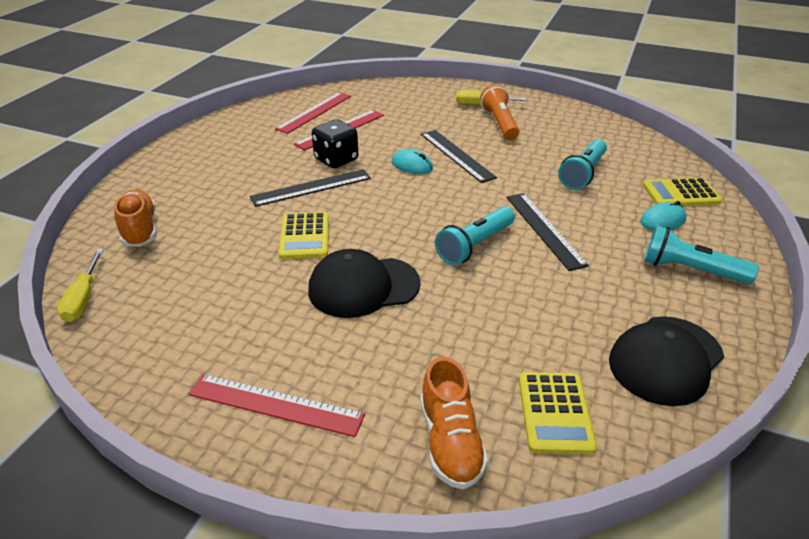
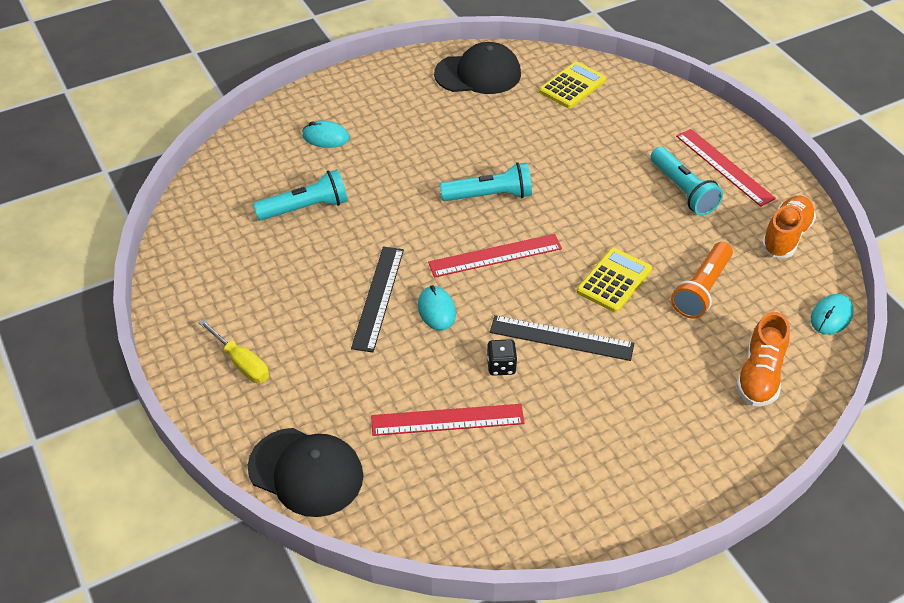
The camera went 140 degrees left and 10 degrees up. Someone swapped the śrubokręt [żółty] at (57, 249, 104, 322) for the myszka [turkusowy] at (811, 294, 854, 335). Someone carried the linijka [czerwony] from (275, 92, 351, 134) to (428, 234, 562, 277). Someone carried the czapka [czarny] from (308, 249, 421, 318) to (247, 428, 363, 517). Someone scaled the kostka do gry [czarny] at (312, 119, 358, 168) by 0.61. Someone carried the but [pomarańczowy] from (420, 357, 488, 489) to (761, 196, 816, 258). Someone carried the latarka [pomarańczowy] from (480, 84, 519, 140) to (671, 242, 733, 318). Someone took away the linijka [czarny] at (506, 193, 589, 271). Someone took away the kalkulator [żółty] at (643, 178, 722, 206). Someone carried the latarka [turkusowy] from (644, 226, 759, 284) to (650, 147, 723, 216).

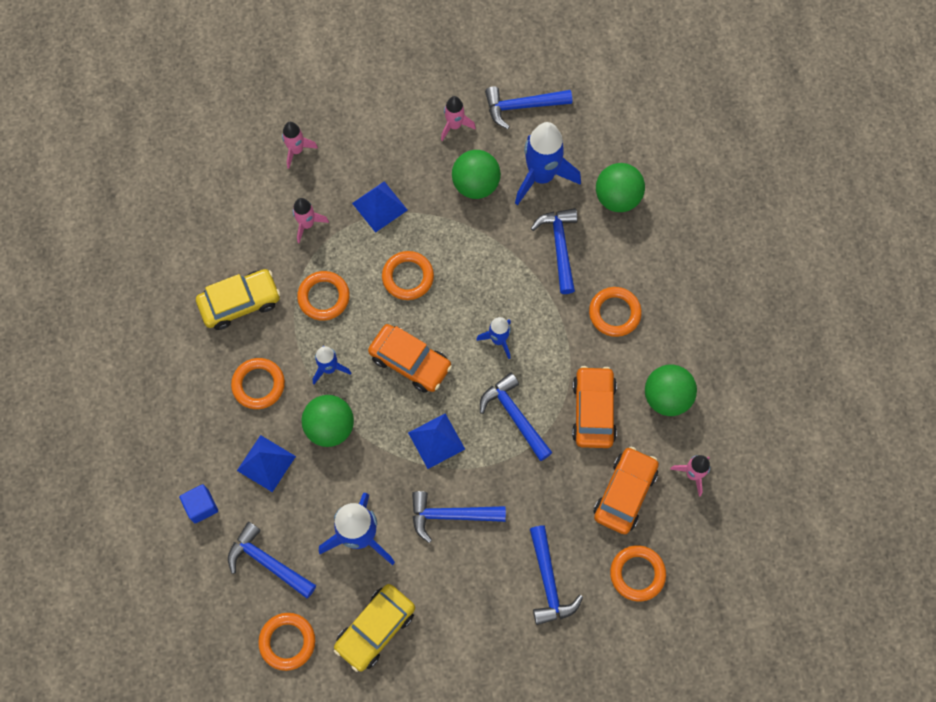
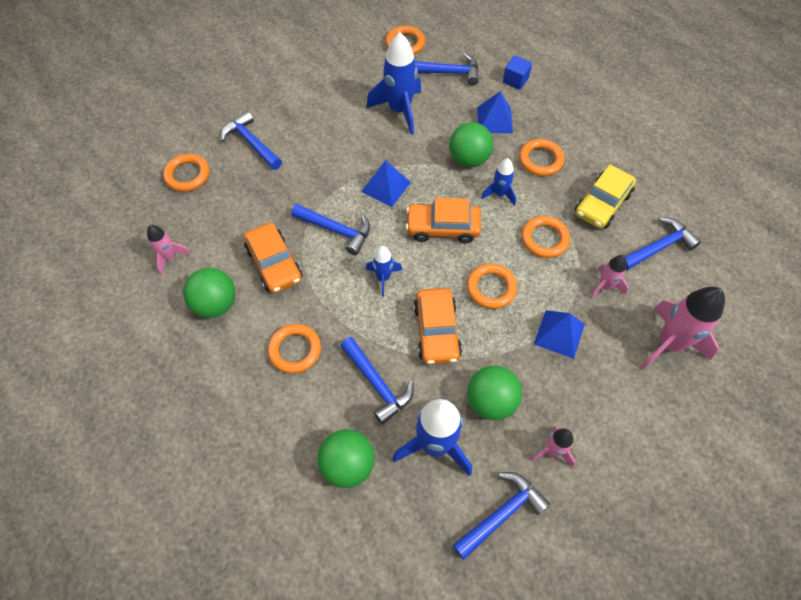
The camera went 150 degrees right and 10 degrees down. Someone scaled the rakieta [różowy] at (282, 122, 318, 169) by 1.86. Someone took away the samochód [żółty] at (334, 584, 415, 672). Someone carried the młotek [niebieski] from (412, 491, 506, 543) to (625, 217, 701, 271). Someone carried the samochód [pomarańczowy] from (594, 447, 659, 534) to (414, 288, 462, 364).

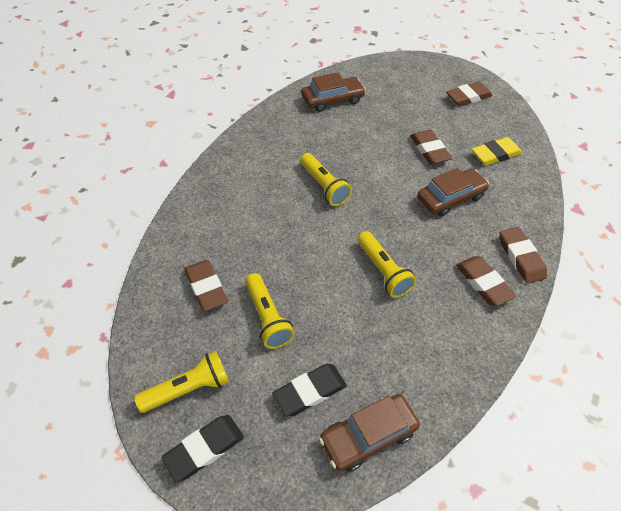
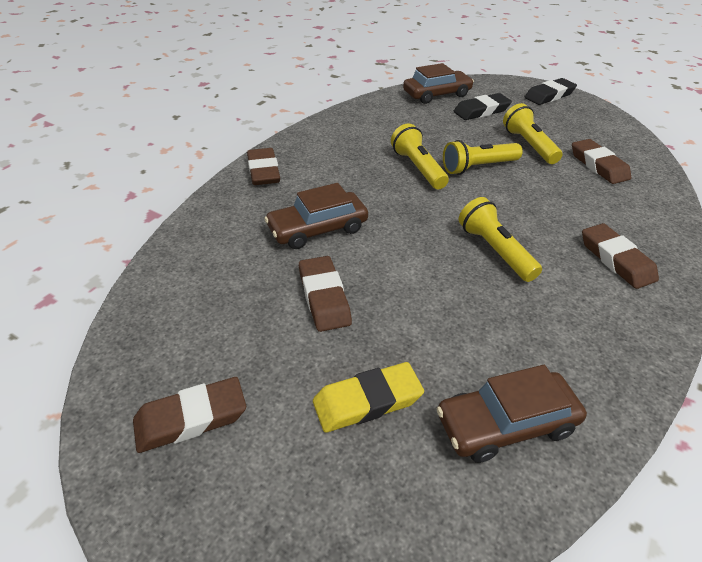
The camera went 175 degrees left and 10 degrees down. Someone carried the latarka [żółty] from (134, 351, 229, 413) to (443, 140, 523, 175). Someone carried the gumka do mazania [brązowy] from (456, 256, 516, 306) to (582, 223, 659, 289). Someone carried the gumka do mazania [żółty] from (472, 137, 522, 165) to (313, 362, 424, 433).

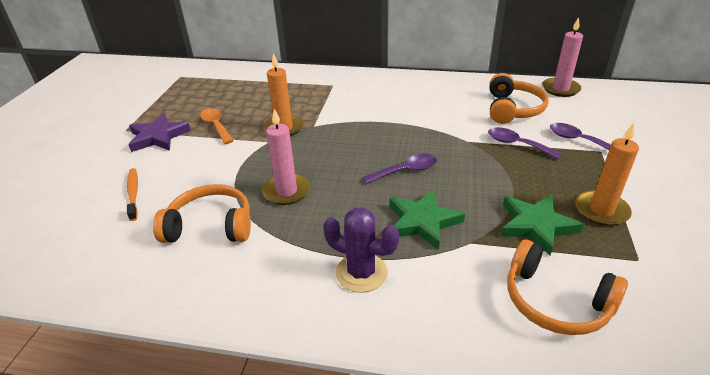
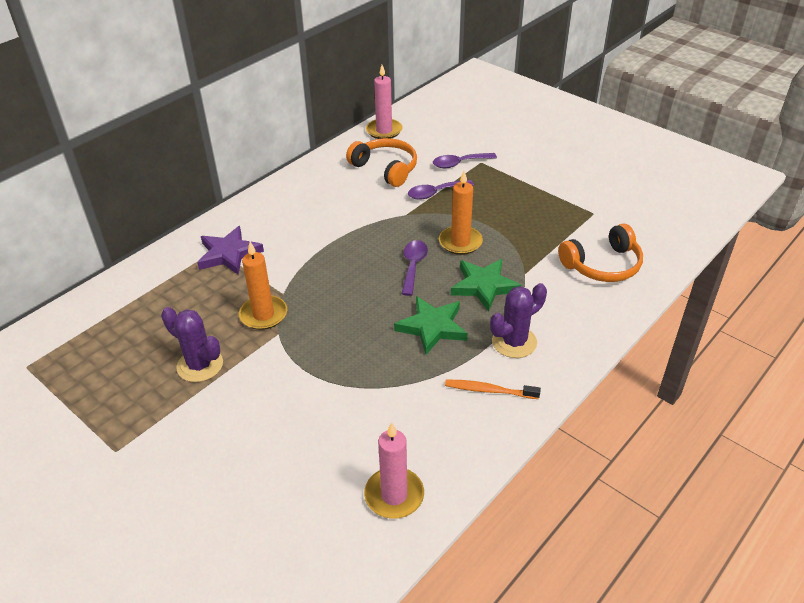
The camera went 60 degrees left and 5 degrees up. Someone carried the szczoteczka do zębów [pomarańczowy] from (127, 168, 138, 221) to (445, 379, 541, 399). Someone carried the gwiazda [fioletowy] from (128, 113, 191, 152) to (197, 226, 264, 275). Someone took away the słuchawki [pomarańczowy] at (153, 184, 251, 243). Someone swapped the łyżka [pomarańczowy] at (200, 108, 234, 144) for the kaktus [fioletowy] at (161, 307, 223, 382). Someone carried the świeca [różowy] from (262, 109, 310, 205) to (364, 422, 424, 519). Someone carried the gwiazda [zielony] from (500, 195, 584, 256) to (394, 296, 468, 355). Someone carried the świeca [pomarańczowy] from (575, 123, 639, 226) to (439, 171, 483, 255).

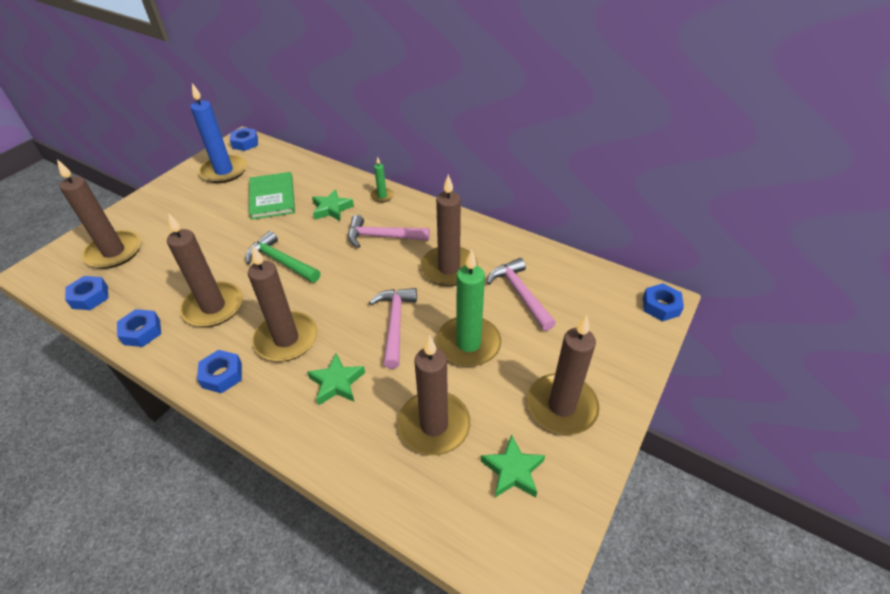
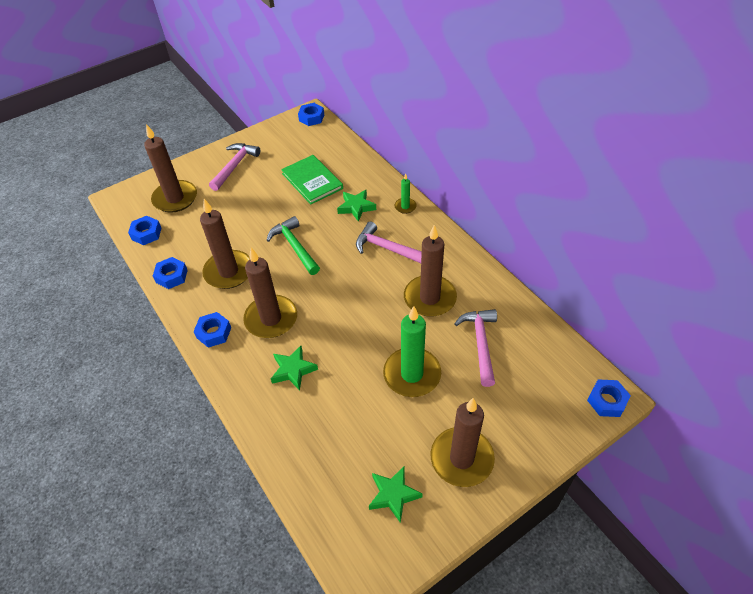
The camera went 25 degrees right and 5 degrees up. Someone took away the świeca [niebieski] at (190, 83, 247, 183). Someone rotated the książka [zielony] at (249, 172, 295, 220) by 45 degrees counterclockwise. Someone carried the młotek [różowy] from (369, 288, 417, 369) to (209, 143, 260, 191). Someone took away the świeca [brązowy] at (397, 335, 470, 455).

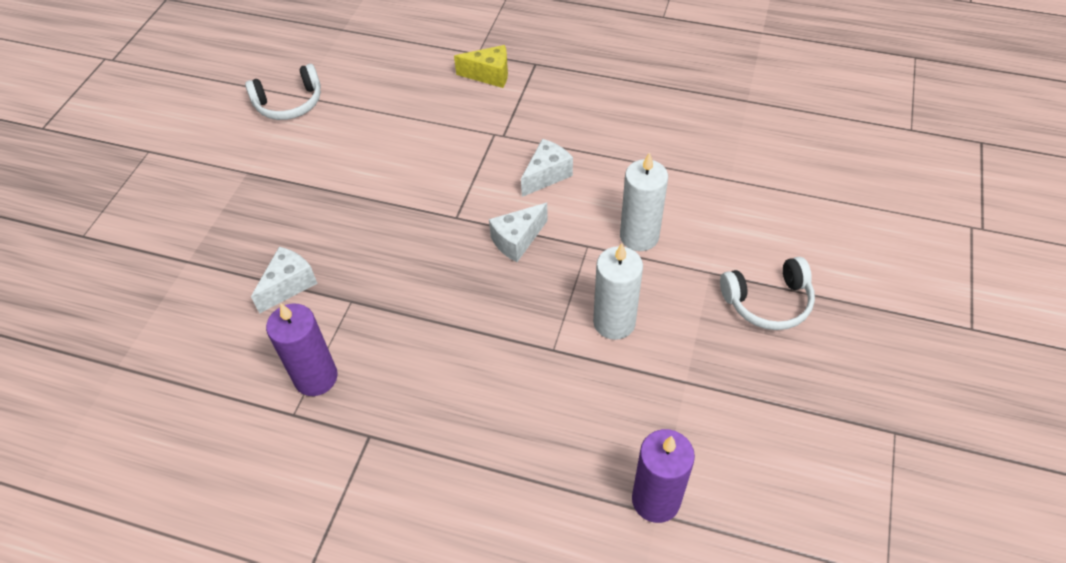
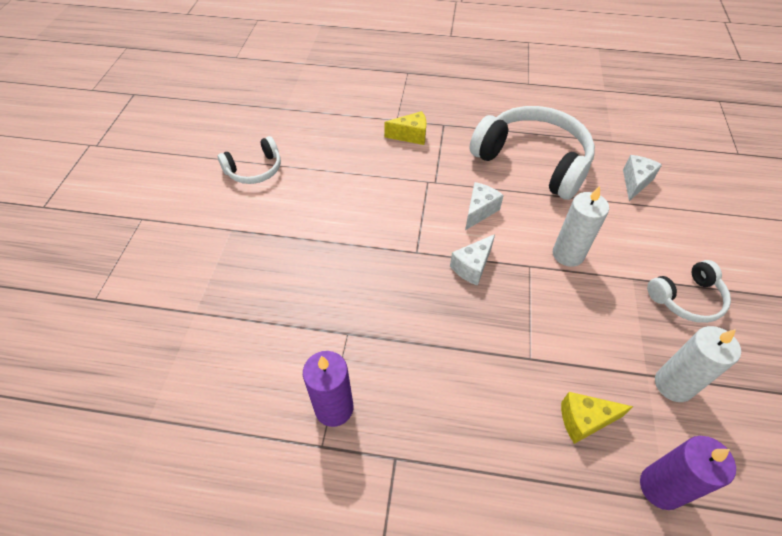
The camera went 10 degrees left and 0 degrees up. Someone carried the ser [biały] from (251, 247, 318, 314) to (623, 155, 662, 201). Someone carried the świeca [biały] from (593, 243, 643, 340) to (655, 326, 741, 402). Someone put down the słuchawki [biały] at (469, 106, 595, 200). Someone put down the ser [żółty] at (561, 392, 634, 444).

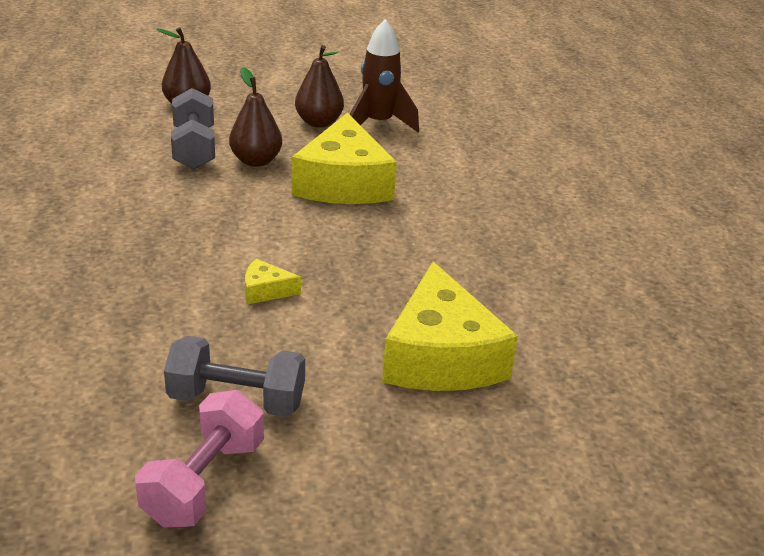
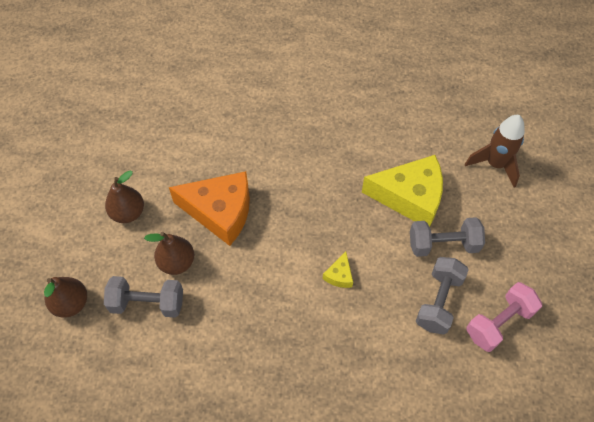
The camera went 75 degrees left and 25 degrees up. Someone rotated the hantel [różowy] at (135, 390, 264, 527) by 75 degrees counterclockwise. Someone repainted the ser [żółty] at (292, 113, 397, 204), which became the ser [pomarańczowy] at (169, 171, 250, 246). Someone carried the rakieta [brązowy] from (350, 19, 419, 132) to (465, 115, 525, 188). Someone put down the hantel [szary] at (410, 217, 485, 257).

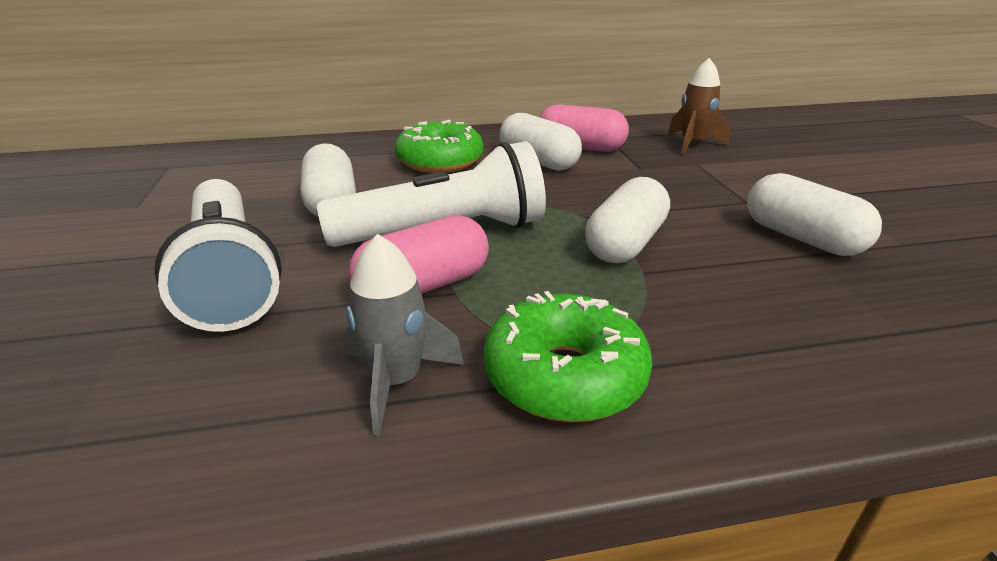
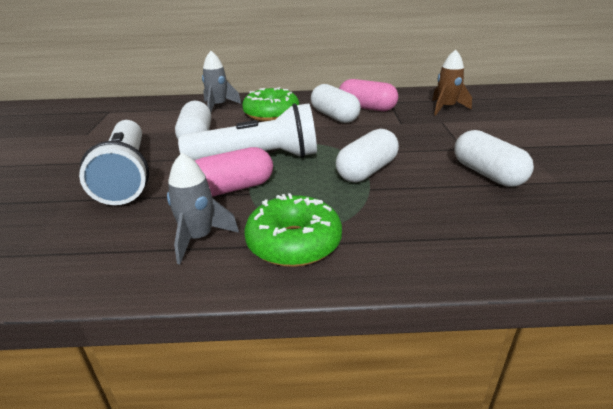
The camera went 10 degrees right and 0 degrees up. Someone put down the rakieta [szary] at (202, 51, 241, 112).

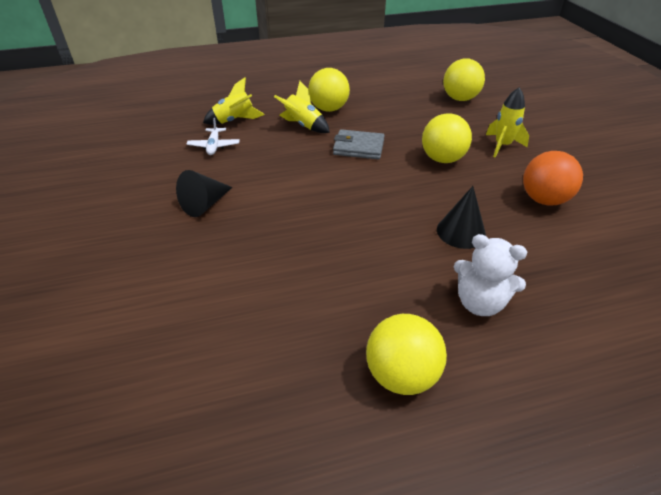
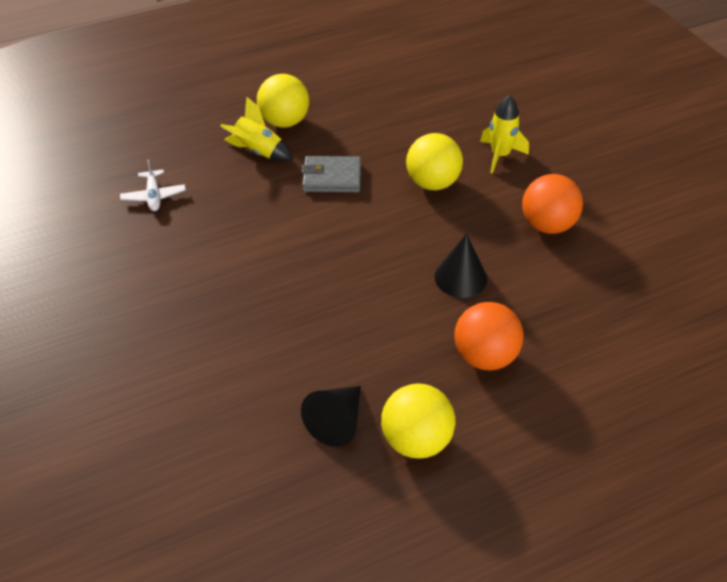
The camera went 10 degrees left and 5 degrees up. Someone carried the stożek [czarny] from (176, 170, 232, 217) to (301, 386, 361, 447). Someone took away the rakieta [żółty] at (203, 77, 265, 125). Someone took away the piłka [żółty] at (443, 58, 485, 101). Someone swapped the miś [biały] at (454, 234, 527, 316) for the piłka [pomarańczowy] at (454, 302, 524, 370).

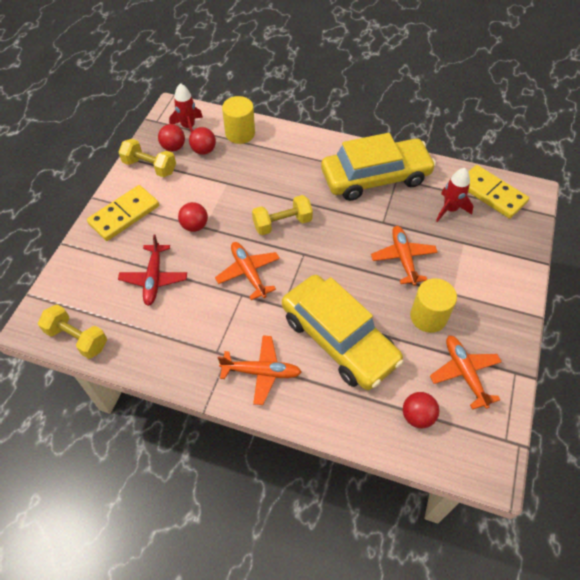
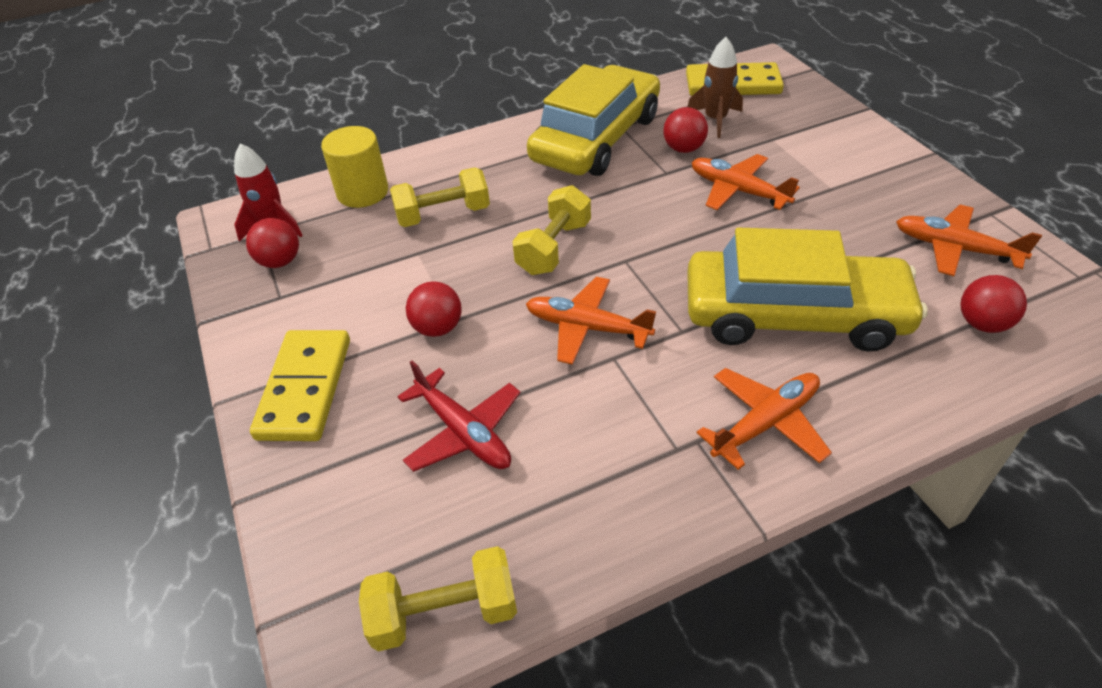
The camera went 40 degrees left and 10 degrees down. Someone carried the hantel [żółty] from (119, 139, 176, 178) to (390, 167, 490, 227). Someone carried the piłka [czerwony] from (189, 127, 216, 155) to (663, 107, 708, 153). Someone took away the walec [żółty] at (410, 278, 457, 333). Someone repainted the rakieta [czerwony] at (436, 168, 474, 222), which became the rakieta [brązowy] at (688, 37, 743, 138).

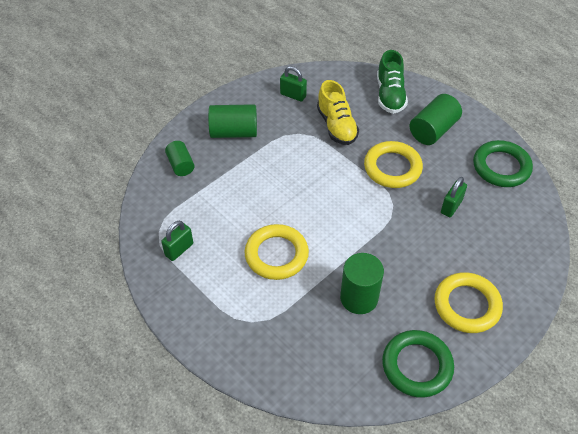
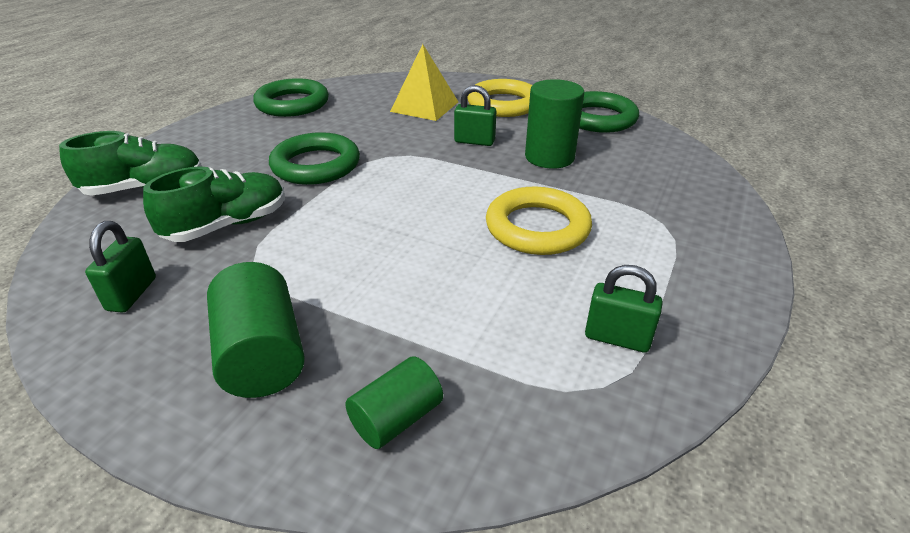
The camera went 110 degrees left and 15 degrees down. Someone repainted the but [żółty] at (317, 80, 359, 145), which became the but [zielony] at (143, 166, 285, 242). Someone repainted the pierścień [żółty] at (364, 141, 423, 188), which became the pierścień [zielony] at (269, 132, 360, 185). Someone took away the walec [zielony] at (410, 94, 462, 145). Someone carried the kłódka [zielony] from (441, 177, 467, 217) to (454, 85, 496, 146). Someone put down the piramida [żółty] at (390, 44, 458, 121).

